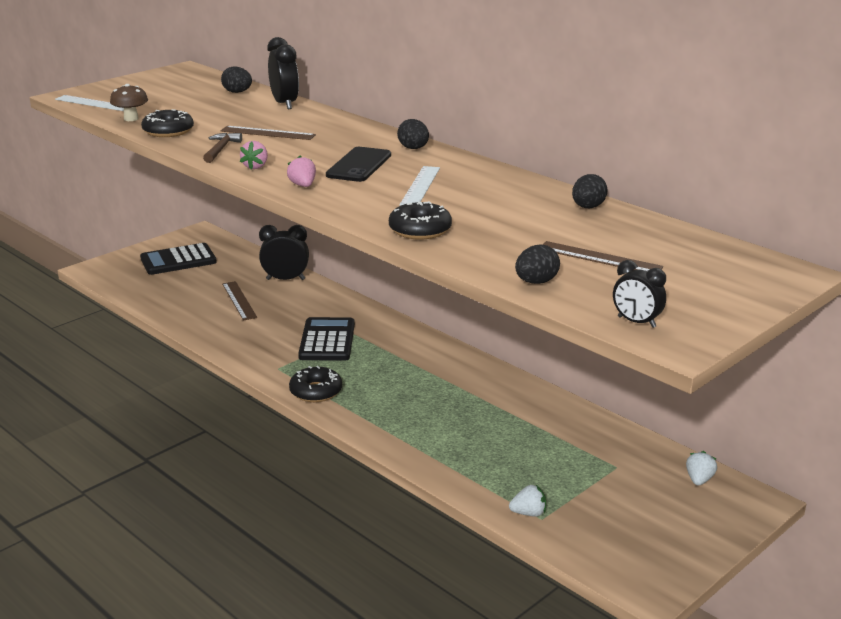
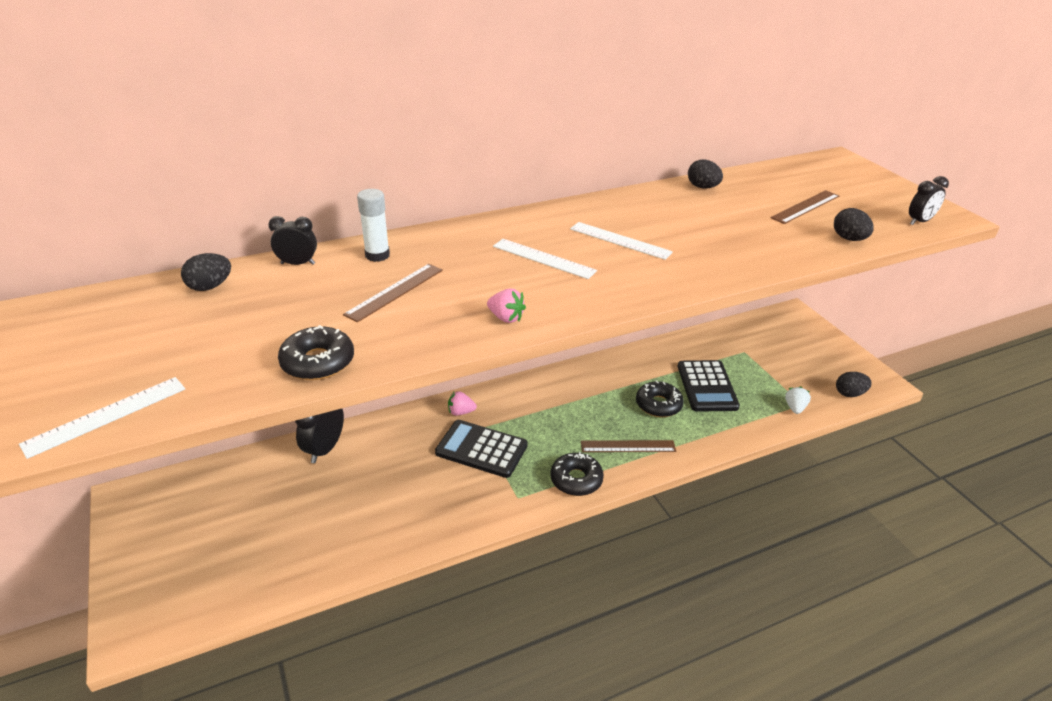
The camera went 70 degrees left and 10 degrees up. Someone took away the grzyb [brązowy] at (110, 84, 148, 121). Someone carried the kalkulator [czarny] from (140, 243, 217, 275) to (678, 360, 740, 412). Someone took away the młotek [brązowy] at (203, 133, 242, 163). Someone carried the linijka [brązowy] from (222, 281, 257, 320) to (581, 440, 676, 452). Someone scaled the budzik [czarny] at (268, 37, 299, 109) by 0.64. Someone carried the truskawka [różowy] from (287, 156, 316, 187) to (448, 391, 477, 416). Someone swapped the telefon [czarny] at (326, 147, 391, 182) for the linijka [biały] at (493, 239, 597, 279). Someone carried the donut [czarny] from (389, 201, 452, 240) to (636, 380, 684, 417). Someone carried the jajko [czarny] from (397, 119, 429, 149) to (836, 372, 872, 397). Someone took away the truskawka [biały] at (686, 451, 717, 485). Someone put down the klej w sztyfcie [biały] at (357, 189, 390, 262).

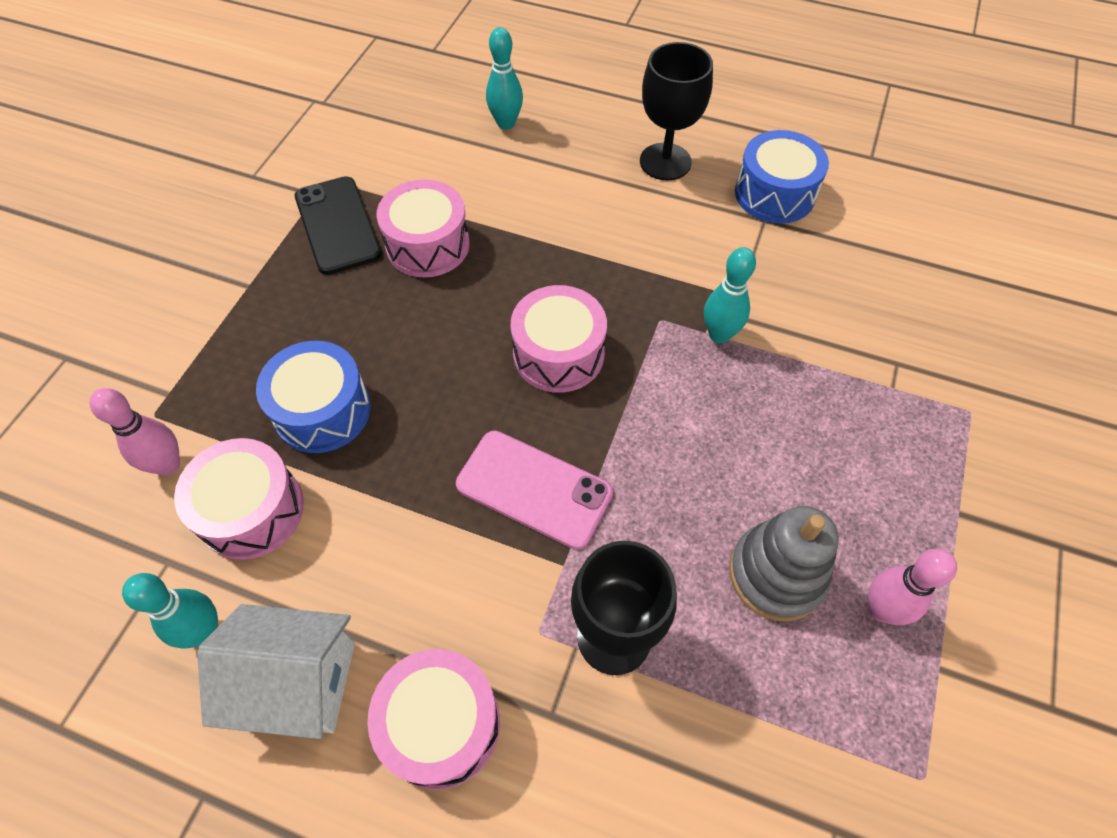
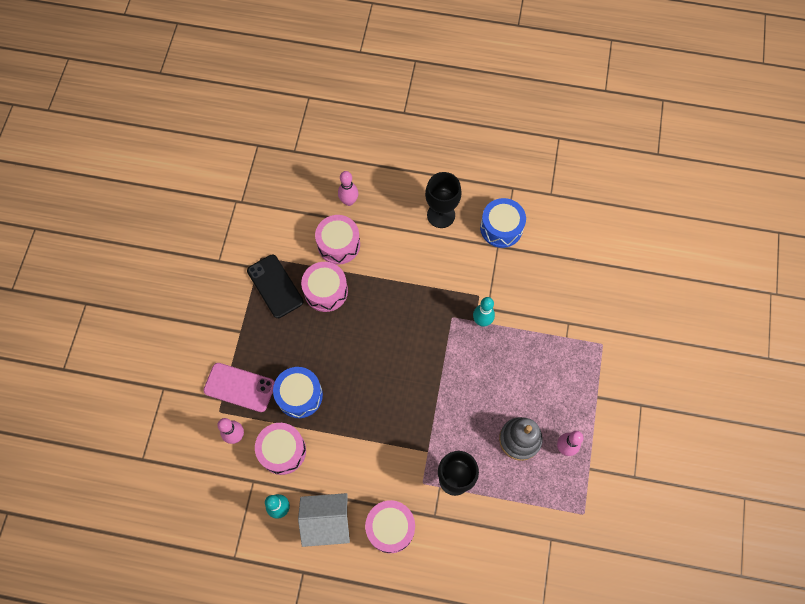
The camera went 10 degrees left and 10 degrees up. Someone carried the telefon [różowy] from (456, 431, 613, 549) to (203, 363, 275, 412). Someone repainted the kręgiel [turkusowy] at (486, 27, 523, 130), which became the kręgiel [różowy] at (338, 171, 358, 206). Someone carried the bęben [różowy] from (511, 285, 607, 393) to (315, 215, 360, 265).

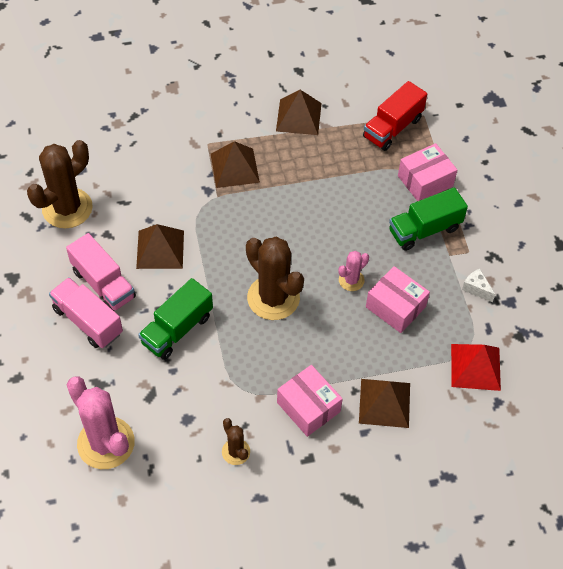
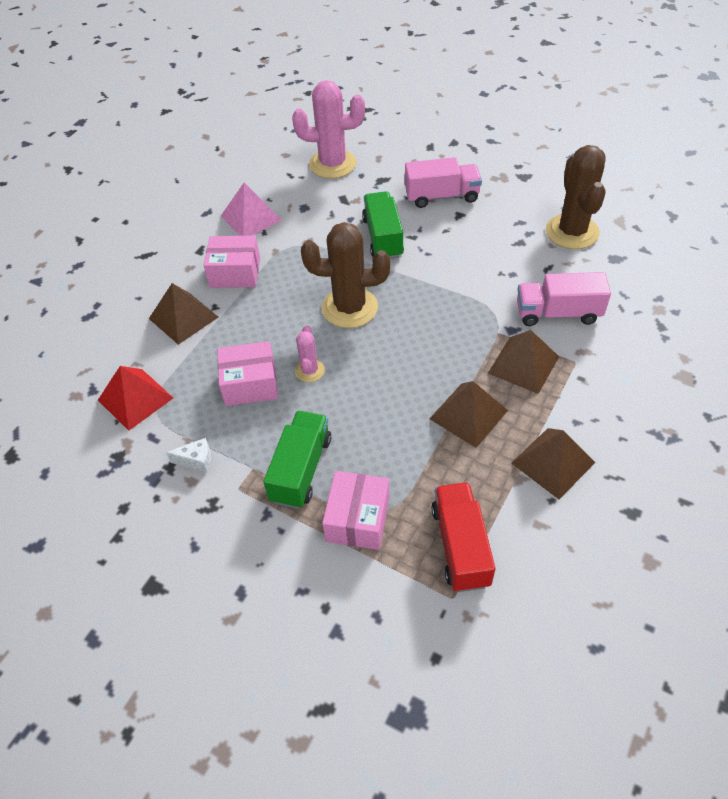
The camera went 135 degrees right and 5 degrees down. Someone carried the ciężarówka [różowy] from (66, 233, 136, 311) to (517, 272, 611, 326). Someone carried the piramida [brązowy] from (136, 224, 184, 269) to (429, 381, 508, 448). Someone swapped the kaktus [brązowy] at (222, 418, 250, 465) for the piramida [różowy] at (221, 183, 282, 236).

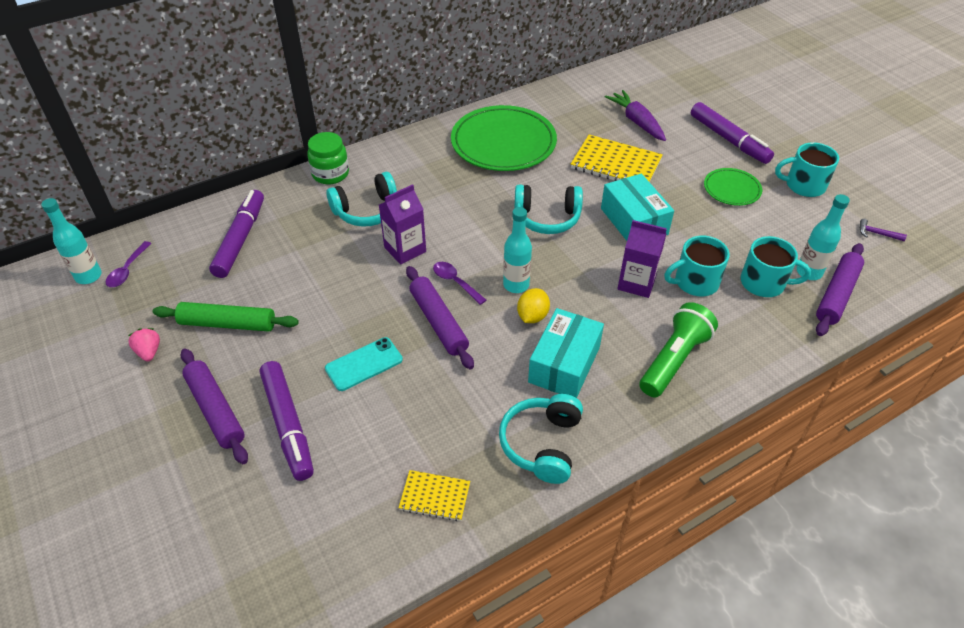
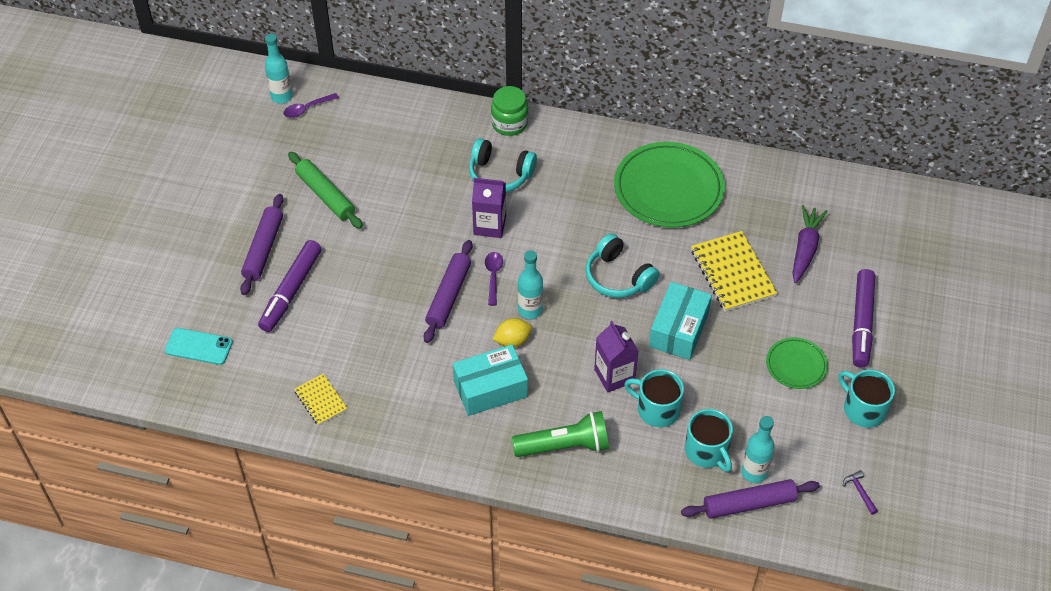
The camera went 45 degrees right and 5 degrees up. Someone took away the truskawka [różowy] at (128, 328, 160, 362). Someone took away the flamaster [fioletowy] at (209, 190, 264, 278). Someone carried the telefon [turkusowy] from (325, 337, 403, 391) to (165, 328, 233, 365). Someone took away the słuchawki [turkusowy] at (499, 394, 583, 484).

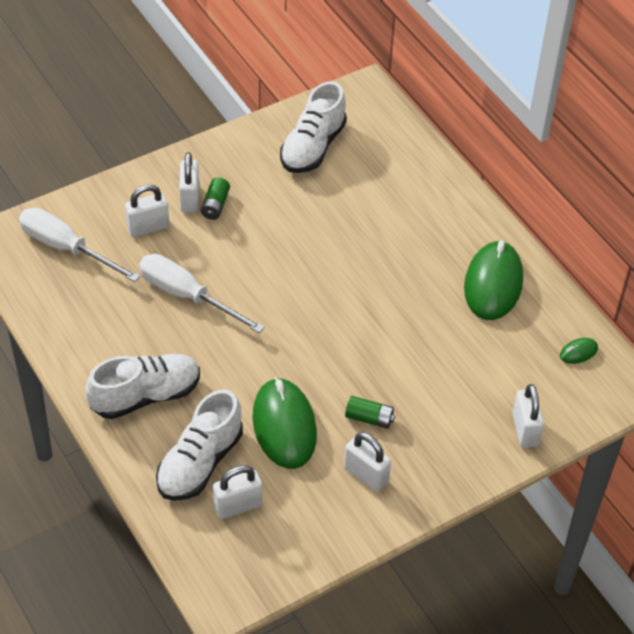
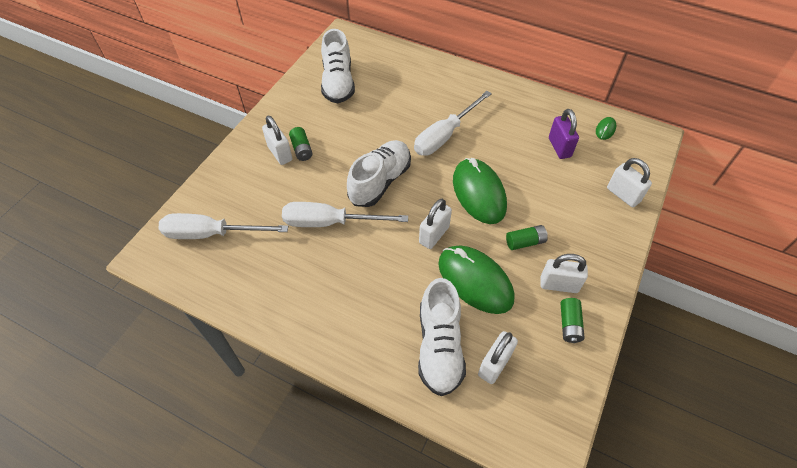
The camera went 30 degrees left and 5 degrees up. Someone carried the but [biały] from (85, 354, 200, 419) to (347, 140, 411, 207). Someone carried the kłódka [biały] from (125, 184, 169, 237) to (419, 199, 452, 249). Someone carried the myszka [zielony] from (464, 241, 523, 320) to (453, 158, 507, 224). Someone put down the śrubokręt [biały] at (414, 91, 492, 156). Someone put down the kłódka [fioletowy] at (549, 109, 579, 159). Someone put down the bateria [zielony] at (560, 298, 585, 343).

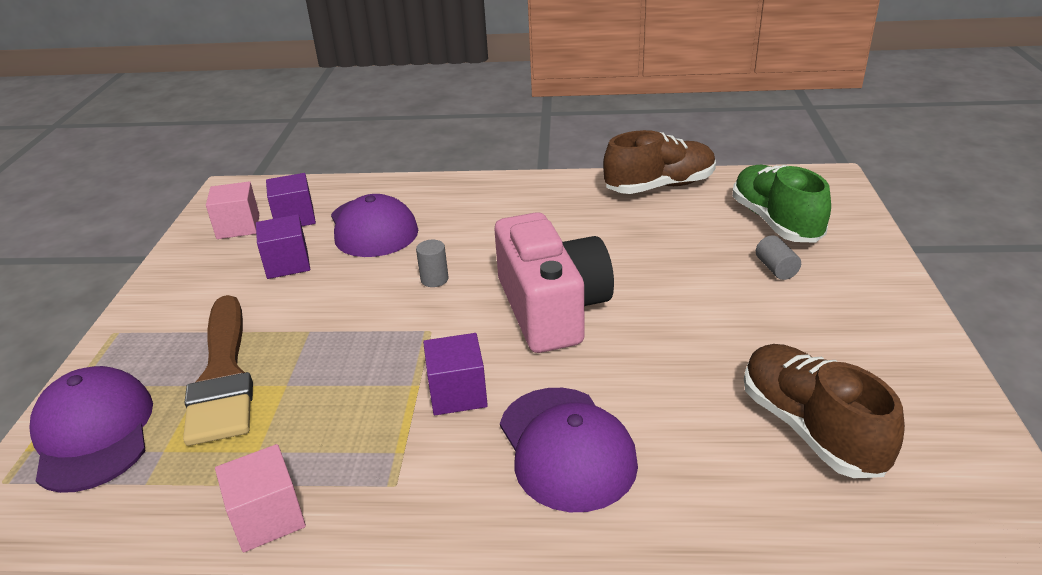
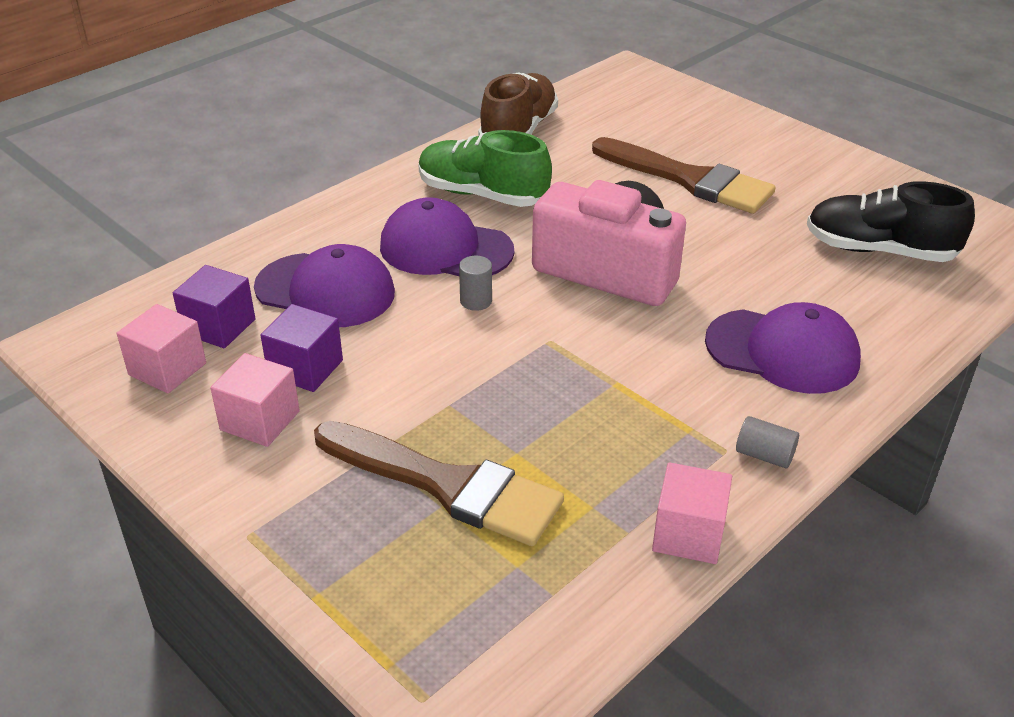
The camera went 50 degrees left and 5 degrees up. Someone carried the czapka [fioletowy] from (29, 366, 153, 493) to (380, 197, 514, 276). Someone took away the sześcian [fioletowy] at (423, 333, 488, 415). Someone carried the but [zielony] from (732, 165, 831, 242) to (418, 130, 552, 207). Someone repainted the but [brązowy] at (744, 344, 905, 478), which became the but [czarny] at (807, 181, 975, 262). Someone carried the walec [szary] from (756, 235, 801, 280) to (736, 416, 799, 468). Someone put down the sześcian [różowy] at (210, 353, 300, 447). Someone put down the pędzel [brązowy] at (592, 137, 776, 214).

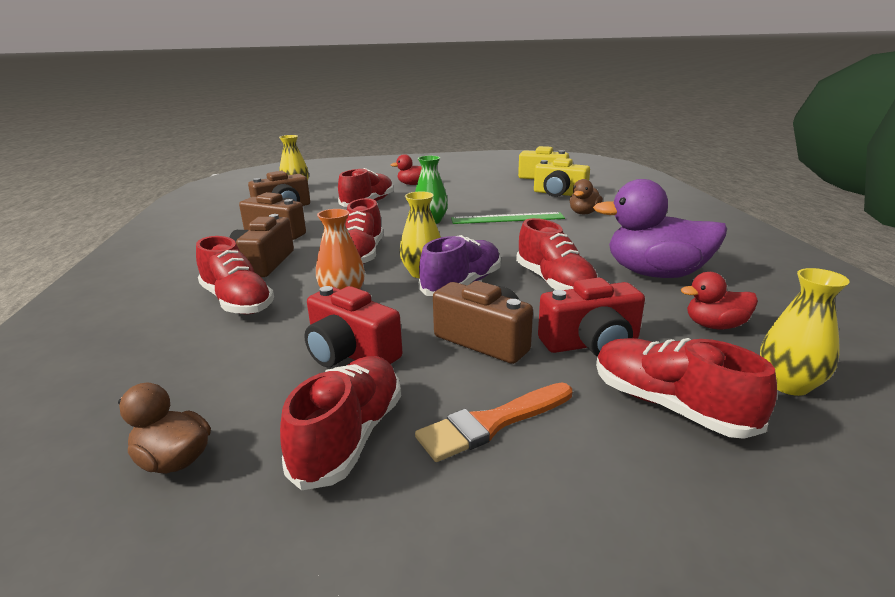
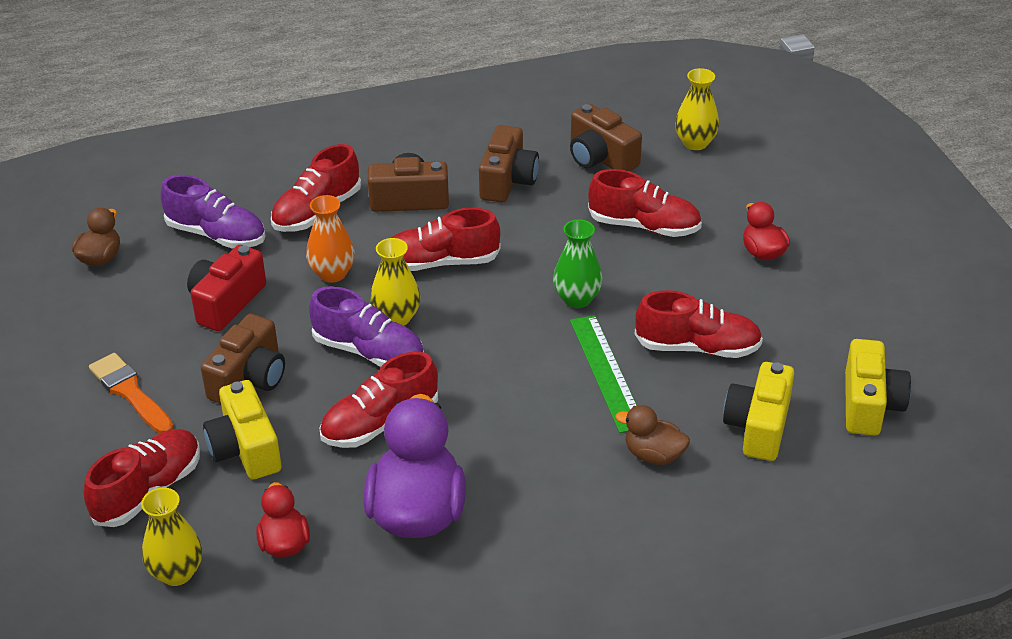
The camera went 80 degrees right and 15 degrees up. Someone carried the but [czerwony] from (280, 356, 401, 490) to (635, 290, 763, 358). Someone repainted the aparat fotograficzny [czerwony] at (538, 278, 645, 357), which became the aparat fotograficzny [żółty] at (203, 380, 281, 480). Someone put down the but [fioletowy] at (161, 175, 266, 248).

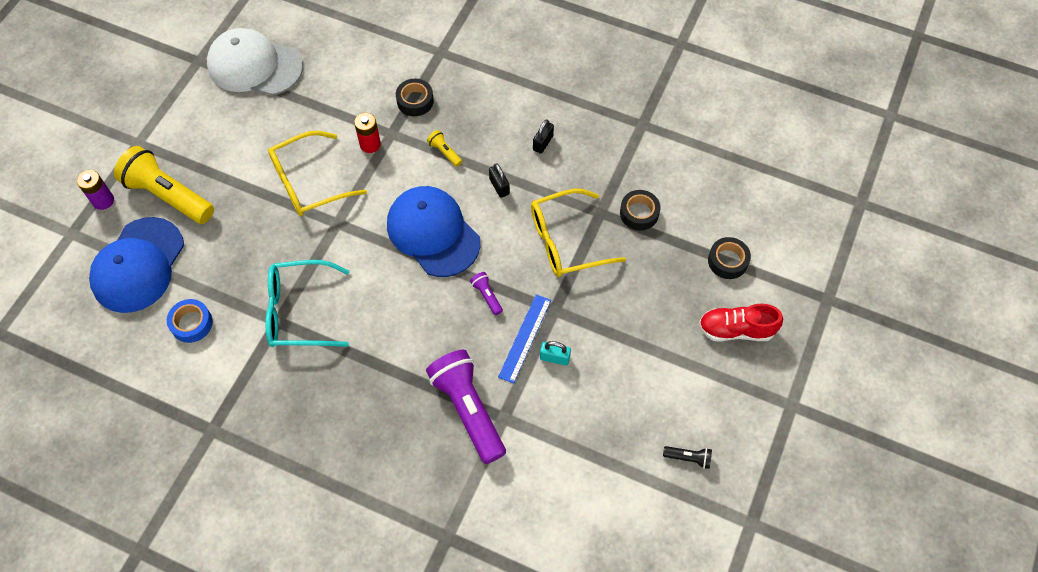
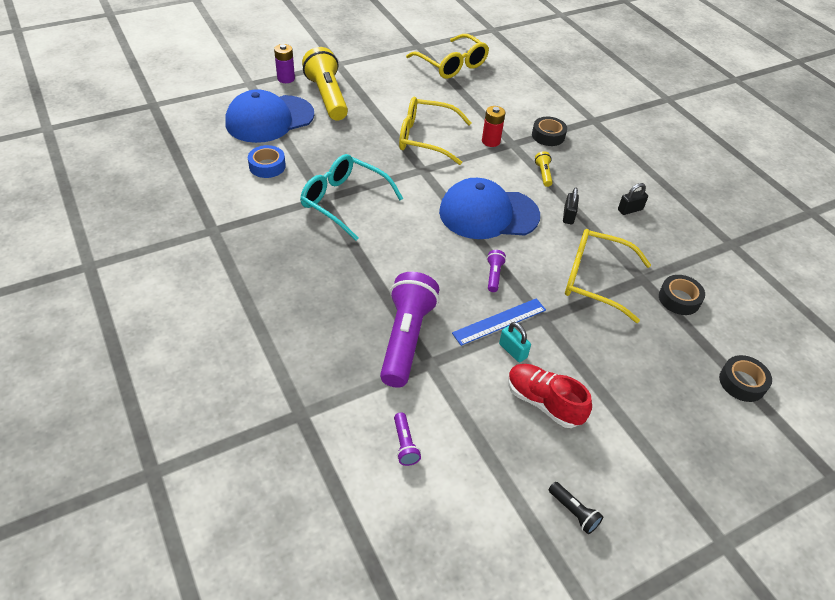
The camera went 35 degrees right and 15 degrees down. Someone swapped the czapka [biały] at (207, 28, 303, 95) for the okulary [żółty] at (406, 34, 489, 79). Someone rotated the czapka [niebieski] at (387, 186, 481, 277) by 90 degrees counterclockwise. Someone carried the but [czerwony] from (699, 304, 783, 342) to (508, 364, 592, 428). Someone put down the latarka [fioletowy] at (394, 412, 421, 466).

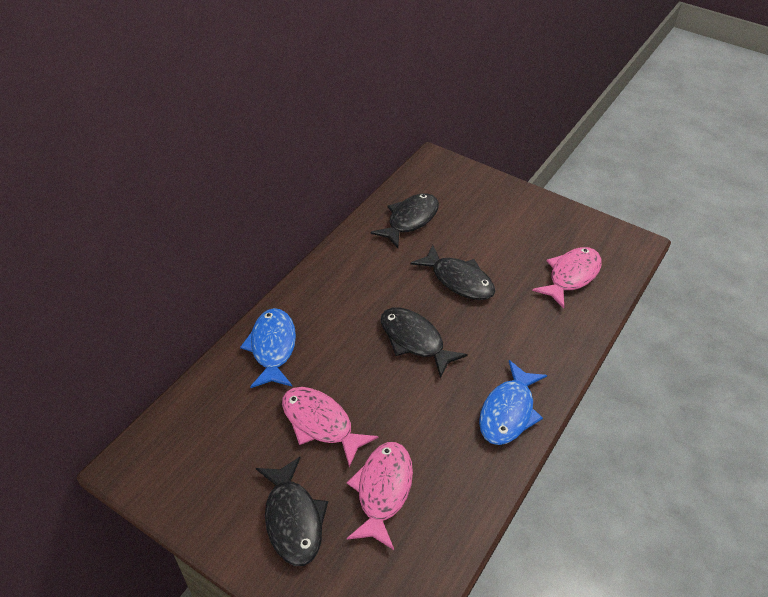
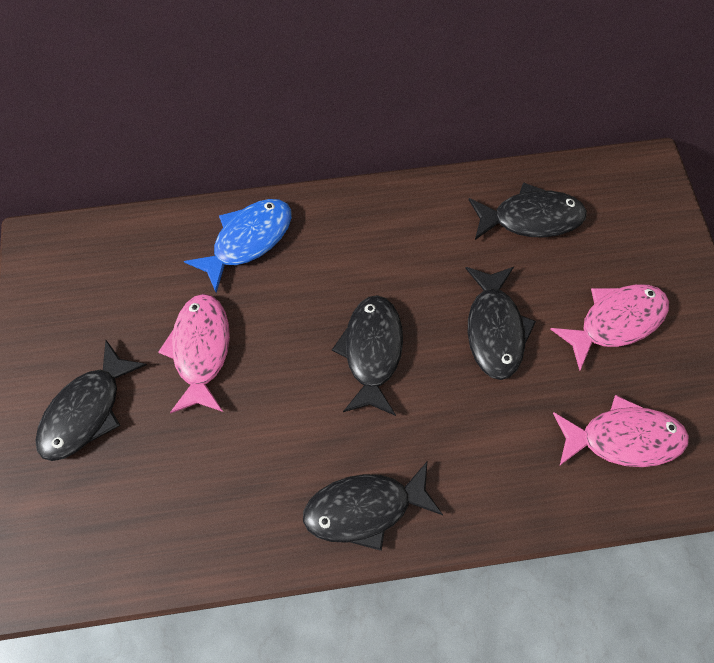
The camera went 50 degrees right and 20 degrees up. Someone carried the ryba [różowy] from (347, 442, 413, 550) to (550, 284, 669, 371). Someone repainted the ryba [niebieski] at (479, 360, 547, 445), which became the ryba [czarny] at (303, 462, 443, 551).

